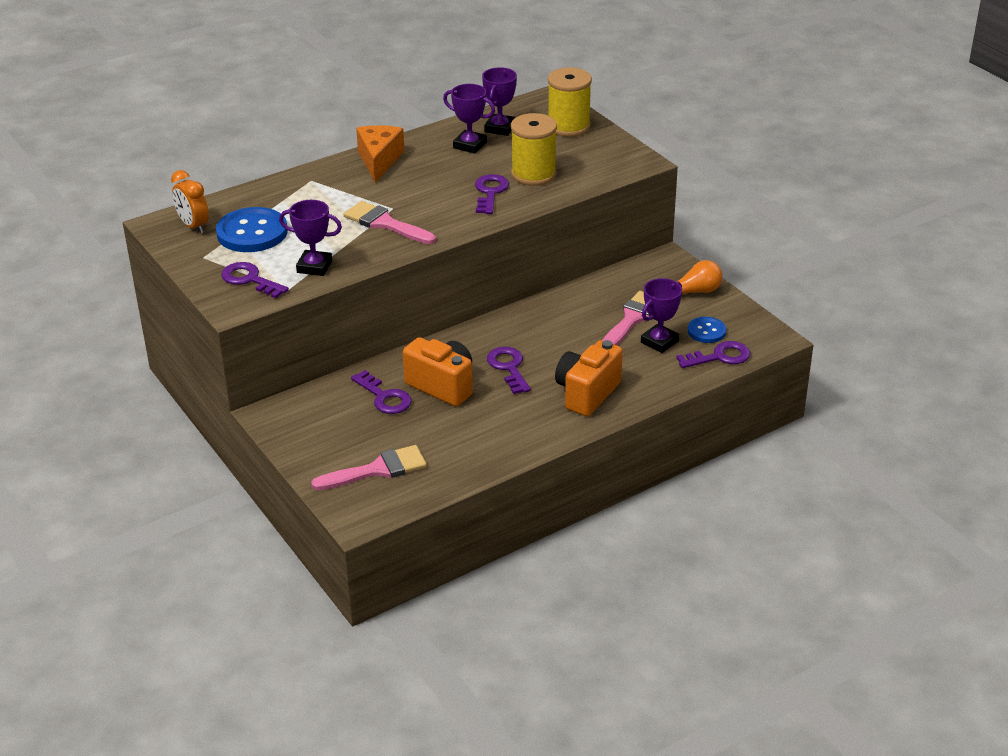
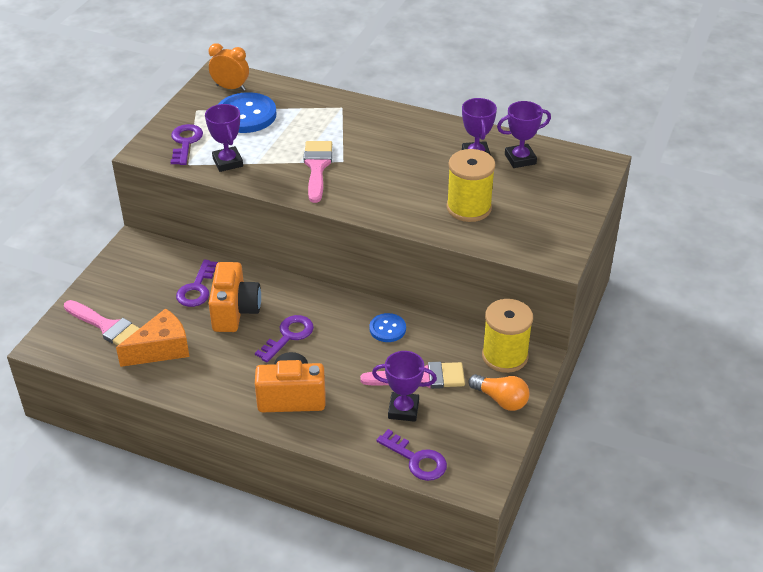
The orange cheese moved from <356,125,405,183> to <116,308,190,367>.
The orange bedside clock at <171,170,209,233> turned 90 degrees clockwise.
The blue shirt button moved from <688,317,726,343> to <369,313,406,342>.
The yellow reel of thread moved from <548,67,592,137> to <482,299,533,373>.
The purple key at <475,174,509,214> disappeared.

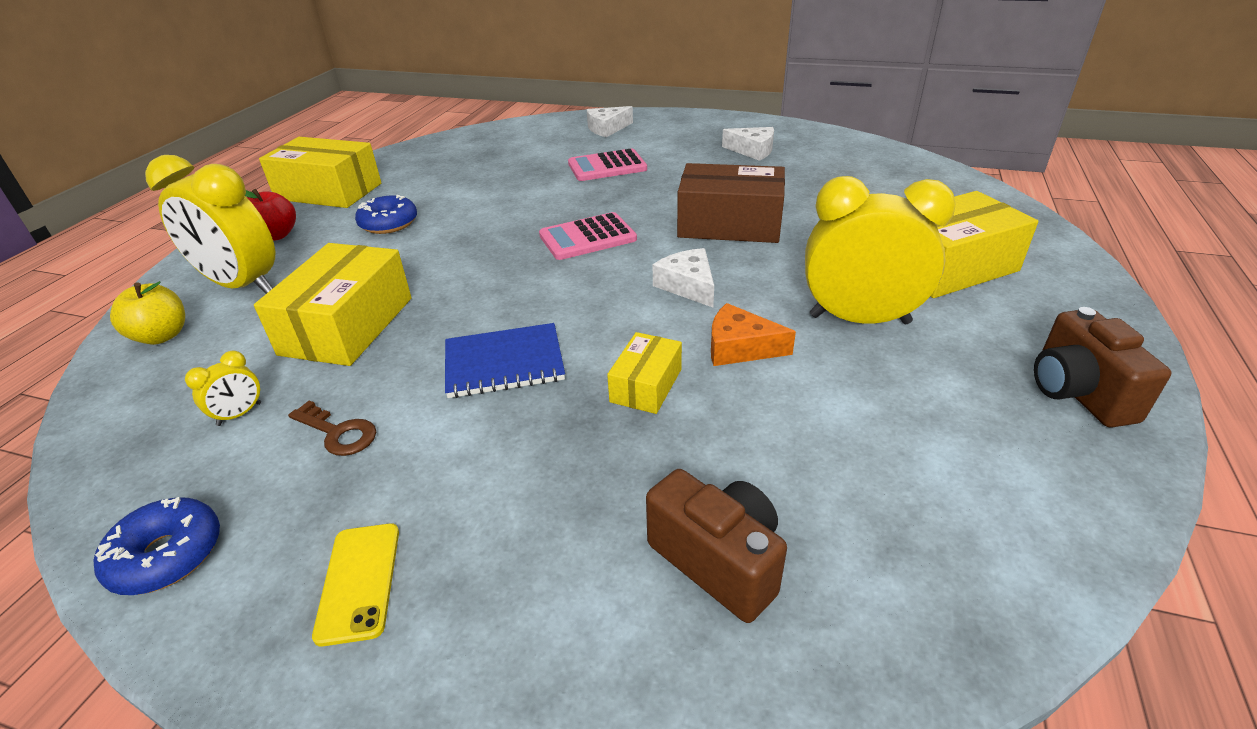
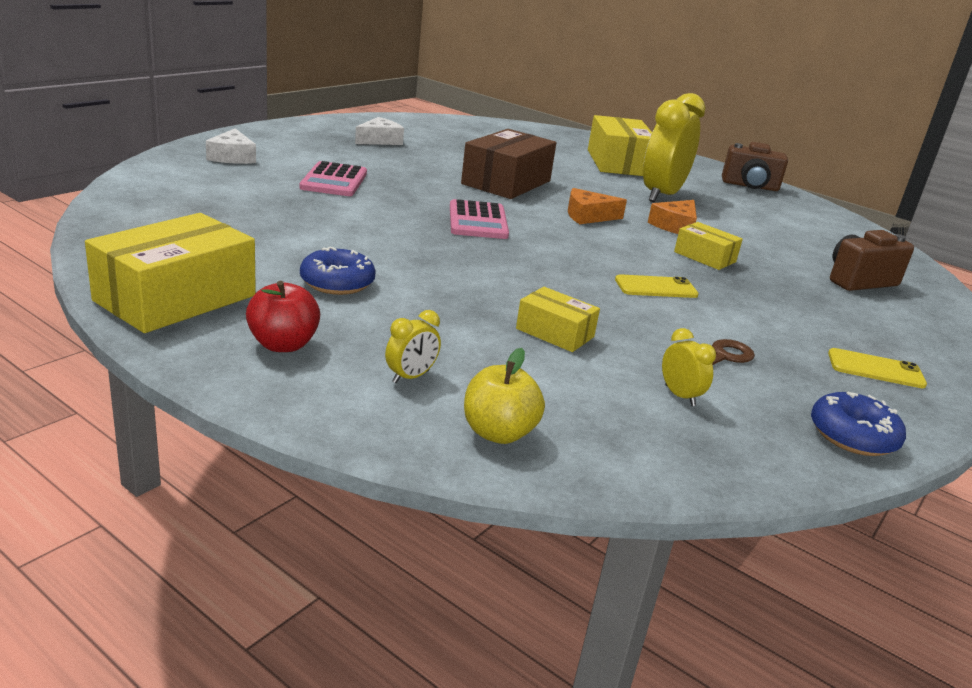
The yellow bedside clock at <145,155,275,294> changed to 0.41 times the size.
The yellow package at <254,243,412,366> changed to 0.53 times the size.
The white cheese at <653,248,714,307> became the orange cheese at <568,188,627,224>.
The blue notepad at <445,323,565,398> was replaced by the yellow mobile phone at <615,274,699,298>.

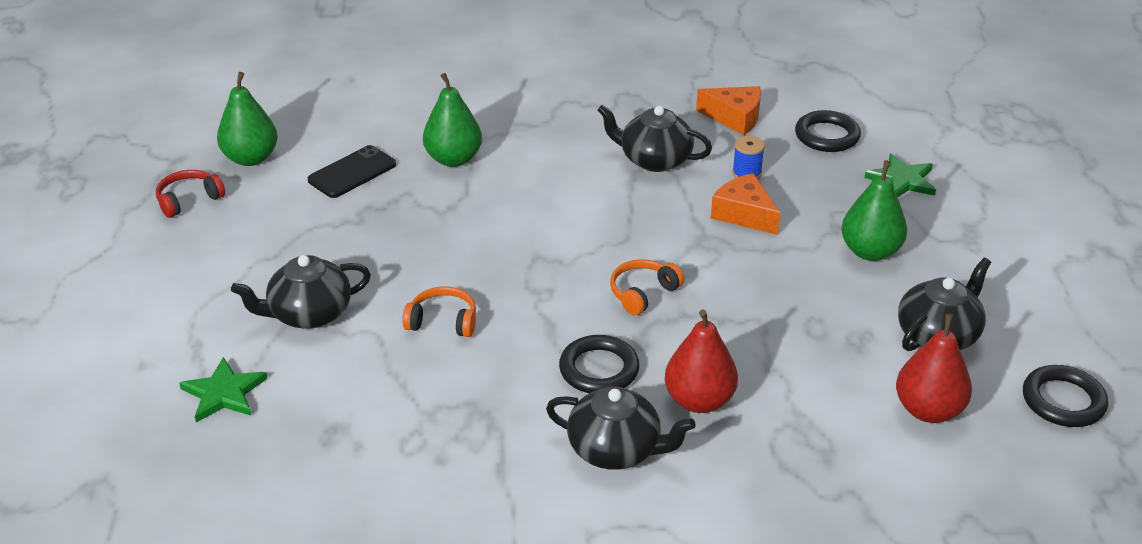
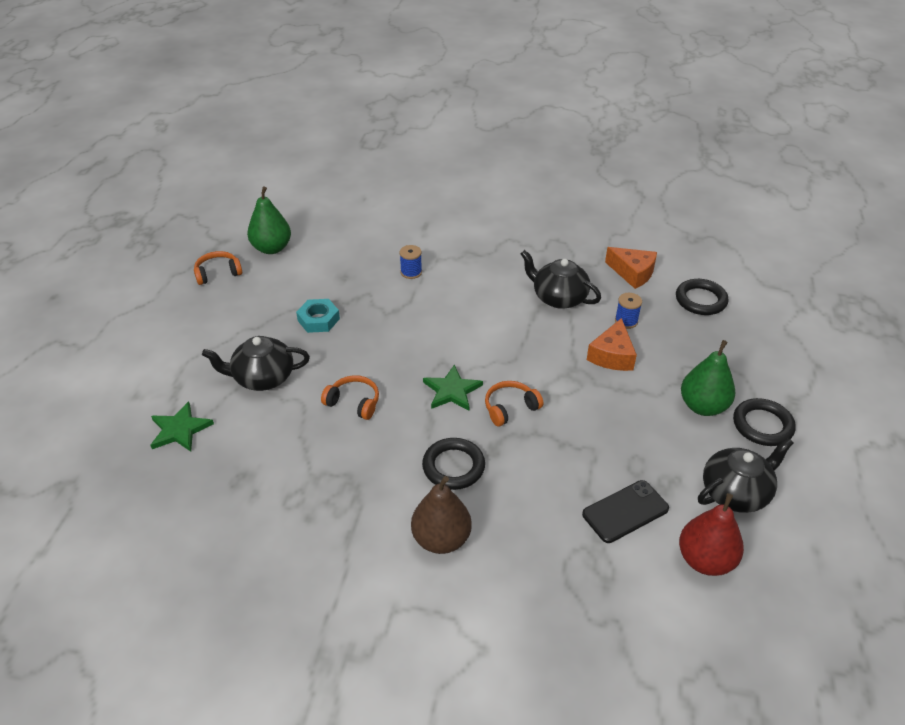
The red headphones at <156,170,225,218> became the orange headphones at <194,251,242,285>.
The teal hex nut at <296,299,340,333> appeared.
The green toy pear at <423,73,482,167> was replaced by the blue reel of thread at <399,245,422,279>.
The black china teapot at <546,386,696,470> was replaced by the brown toy pear at <411,476,472,554>.
The green star shape moved from <864,154,936,197> to <423,364,483,411>.
The black mobile phone moved from <308,145,396,198> to <582,480,669,543>.
The orange cheese at <711,173,780,235> turned 135 degrees counterclockwise.
The black hoop moved from <1023,365,1108,427> to <733,398,796,446>.
The red toy pear at <664,309,738,413> disappeared.

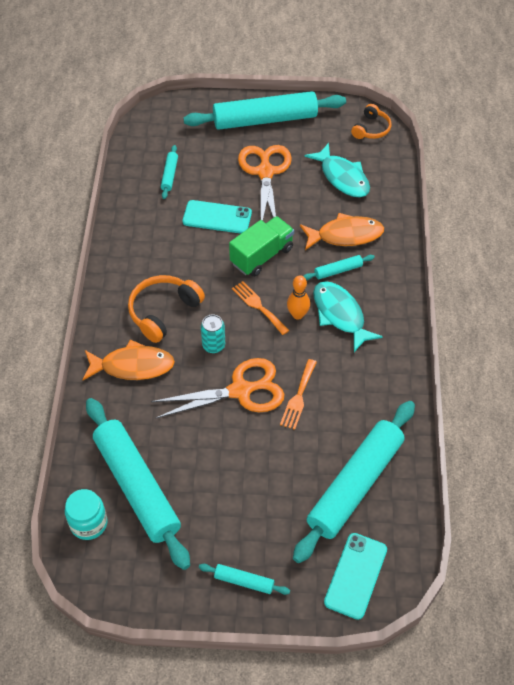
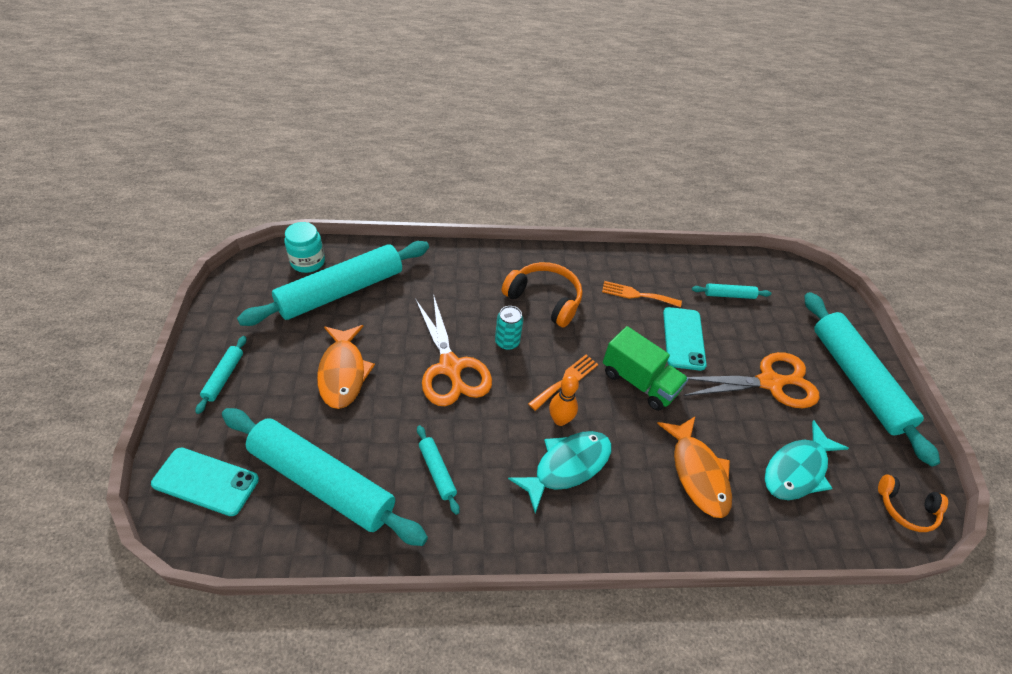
The orange fish moved from <82,340,175,380> to <317,325,375,409>.
The teal dough roller moved from <303,255,375,280> to <417,425,460,515>.
The orange fork moved from <280,359,317,430> to <602,281,682,307>.

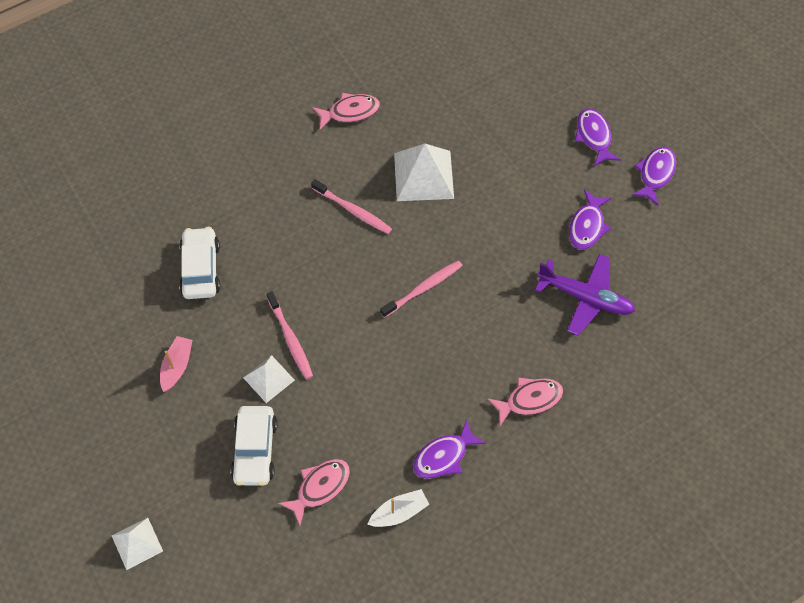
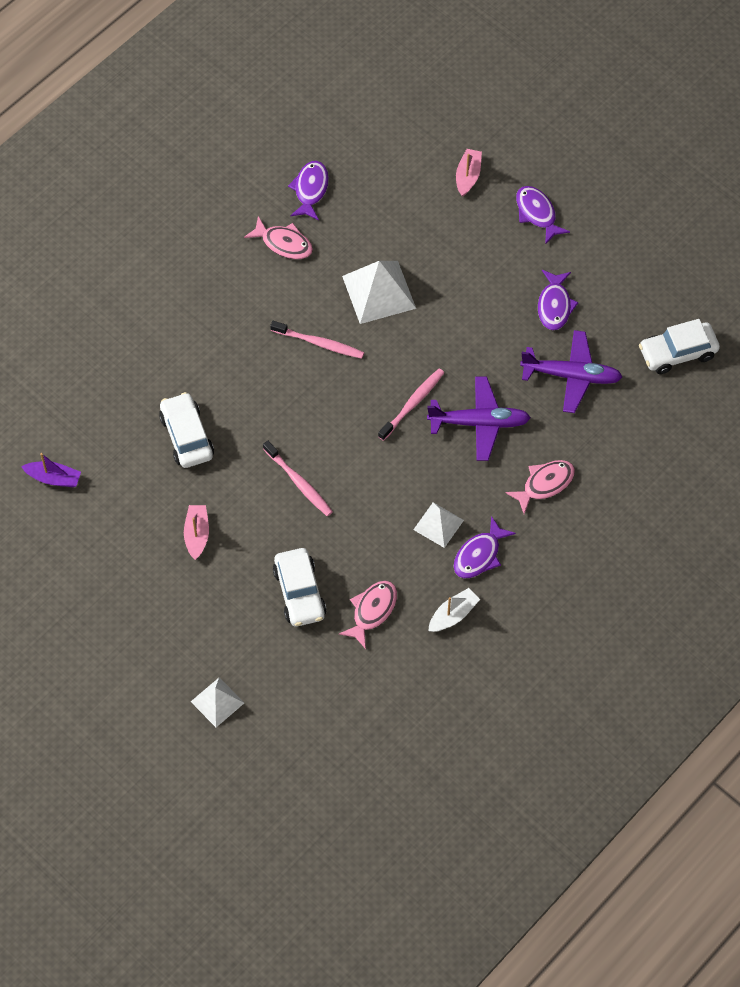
The purple toy boat at <21,453,81,487> appeared.
The rosy fish at <313,93,380,129> turned 60 degrees clockwise.
The purple fish moved from <631,147,676,206> to <288,161,329,220>.
The white solid pyramid moved from <243,355,295,403> to <413,502,464,548>.
The purple aeroplane at <427,377,531,461> appeared.
The rosy toy boat at <456,149,482,197> appeared.
The white toy car at <639,319,720,374> appeared.

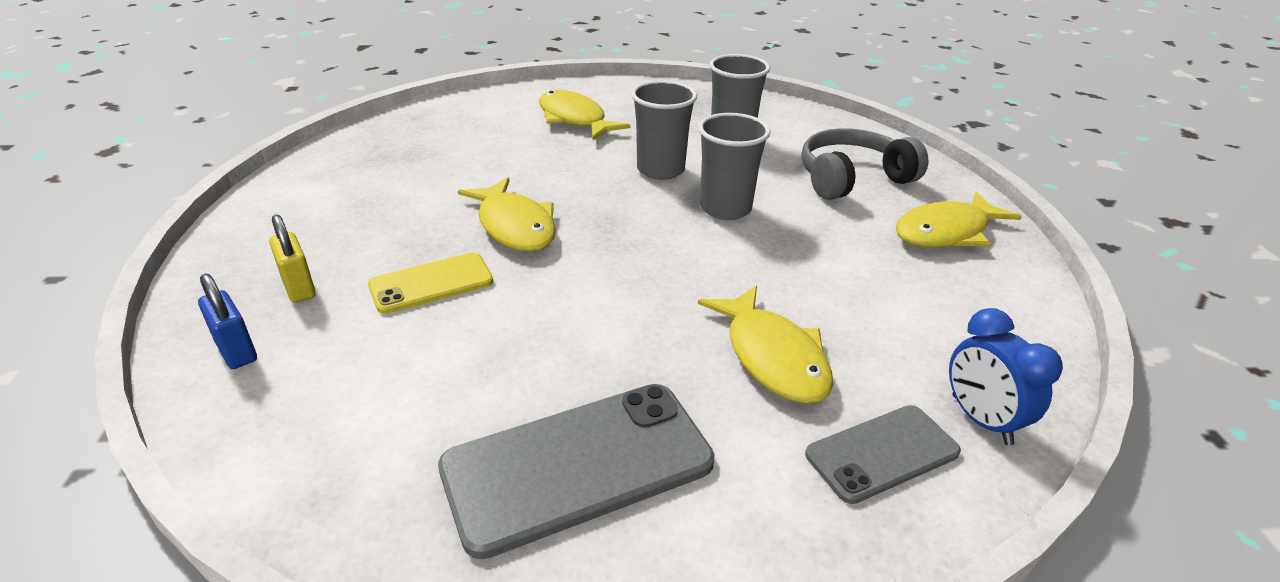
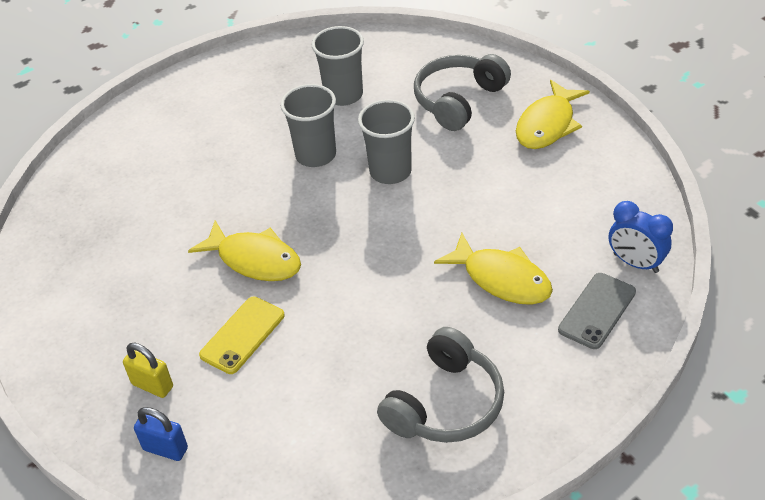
The grey mobile phone at <438,384,715,559> was replaced by the grey headphones at <377,327,504,443>.
The yellow fish at <539,90,631,140> disappeared.

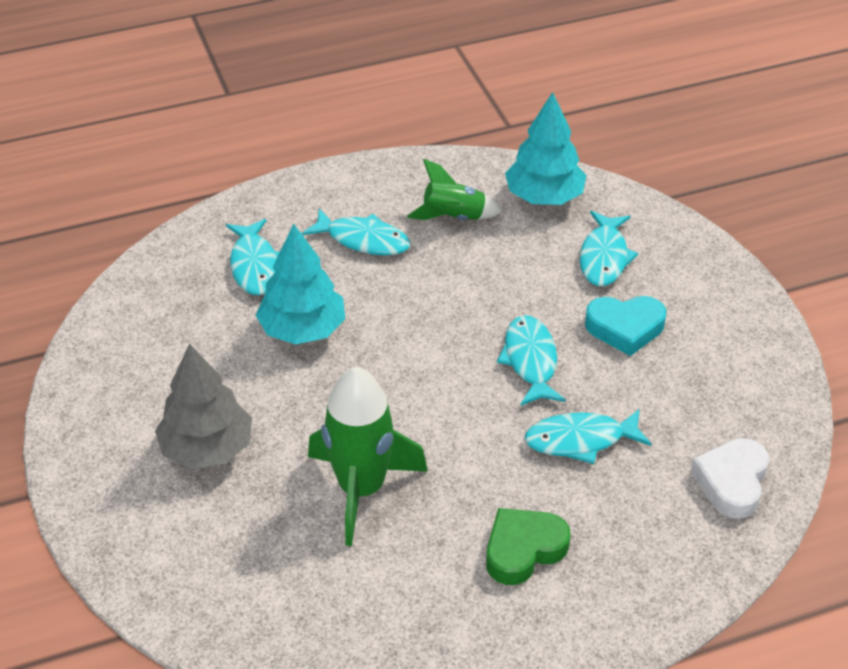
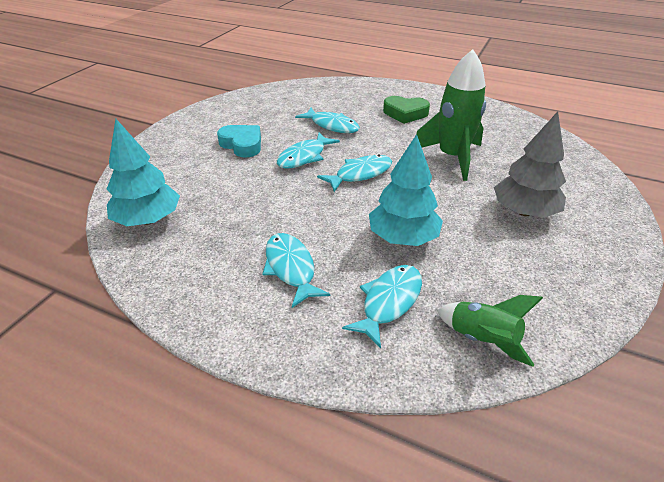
The teal fish moved from <580,211,638,286> to <317,155,392,192>.
The green spaceship moved from <407,159,502,220> to <437,295,543,367>.
The white love heart at <691,438,769,519> disappeared.

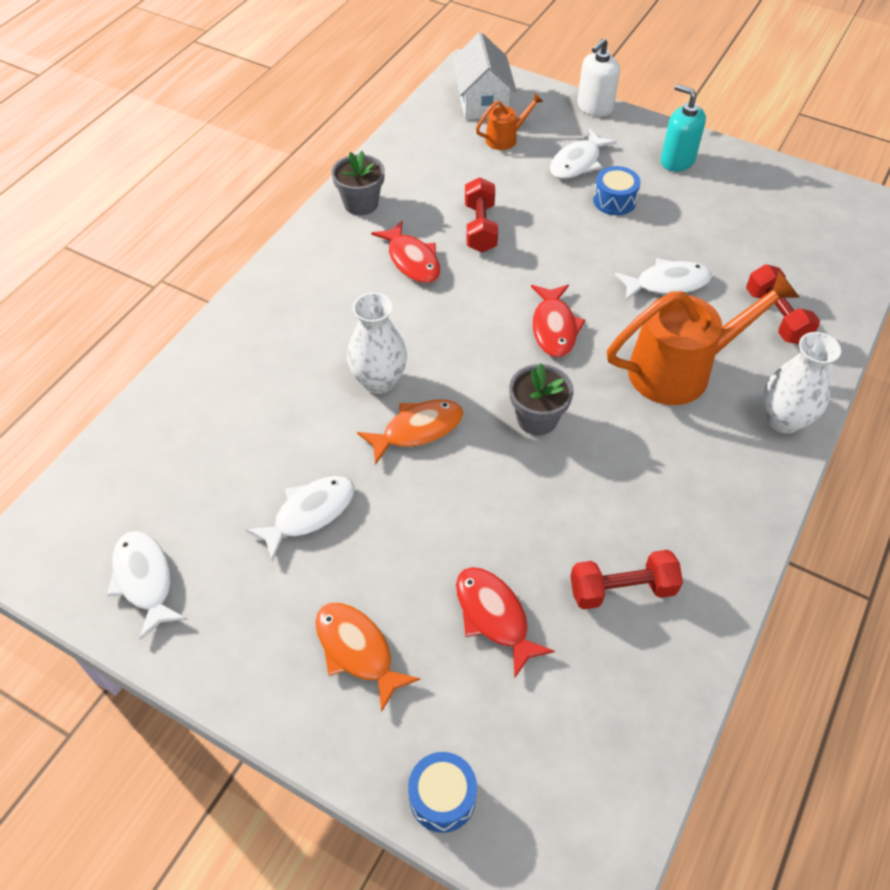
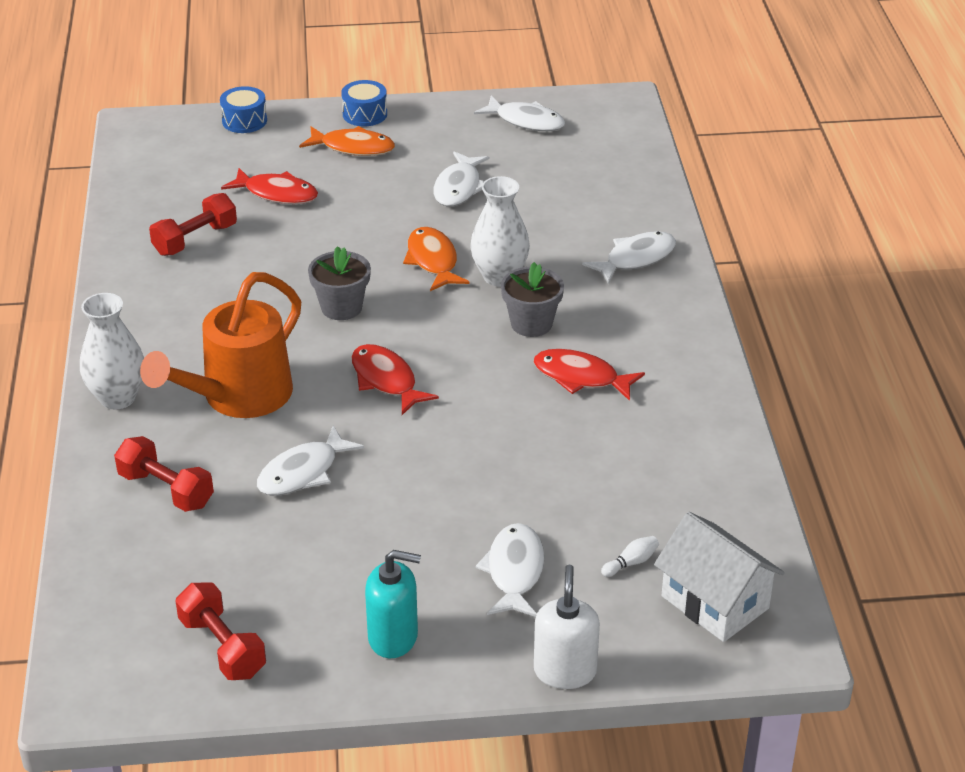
The red dumbbell moved from <465,177,498,252> to <176,582,266,680>.
The blue snare drum moved from <593,166,641,215> to <341,80,387,126>.
The orange fish at <357,399,463,465> turned 135 degrees clockwise.
The grey flower pot moved from <331,151,385,215> to <501,262,564,337>.
The white fish at <582,231,676,284> appeared.
The orange watering can at <476,93,544,150> was replaced by the white skittle at <601,536,659,577>.

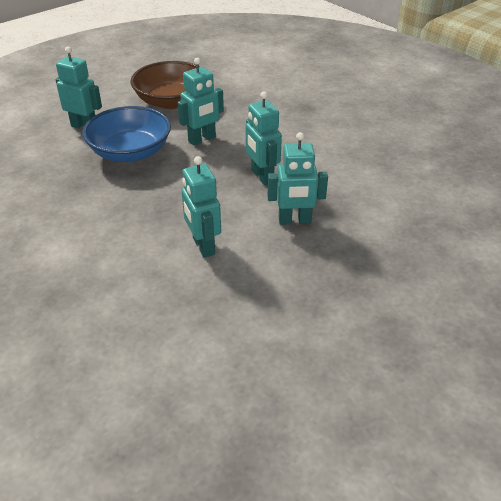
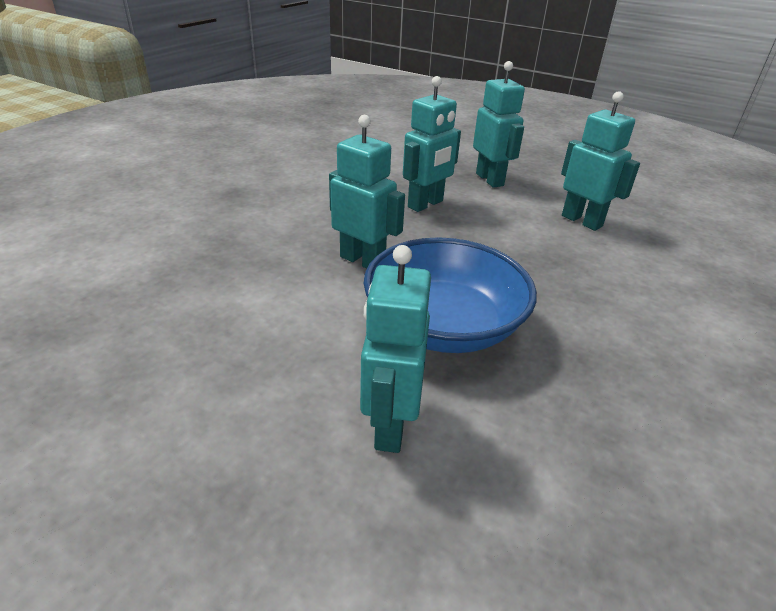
The teal robot at <182,156,221,258> turned 90 degrees counterclockwise.
The brown bowl at <130,61,200,109> disappeared.

